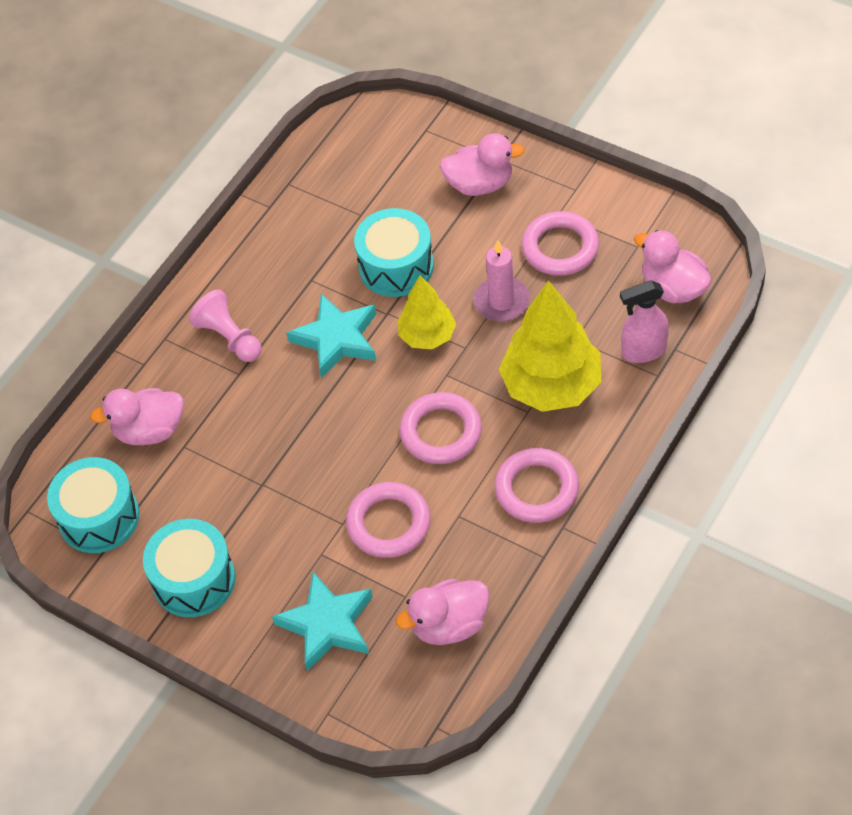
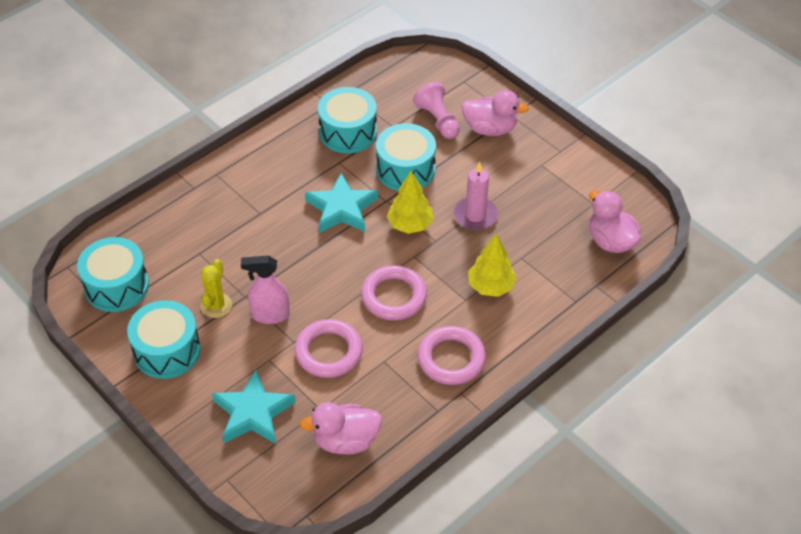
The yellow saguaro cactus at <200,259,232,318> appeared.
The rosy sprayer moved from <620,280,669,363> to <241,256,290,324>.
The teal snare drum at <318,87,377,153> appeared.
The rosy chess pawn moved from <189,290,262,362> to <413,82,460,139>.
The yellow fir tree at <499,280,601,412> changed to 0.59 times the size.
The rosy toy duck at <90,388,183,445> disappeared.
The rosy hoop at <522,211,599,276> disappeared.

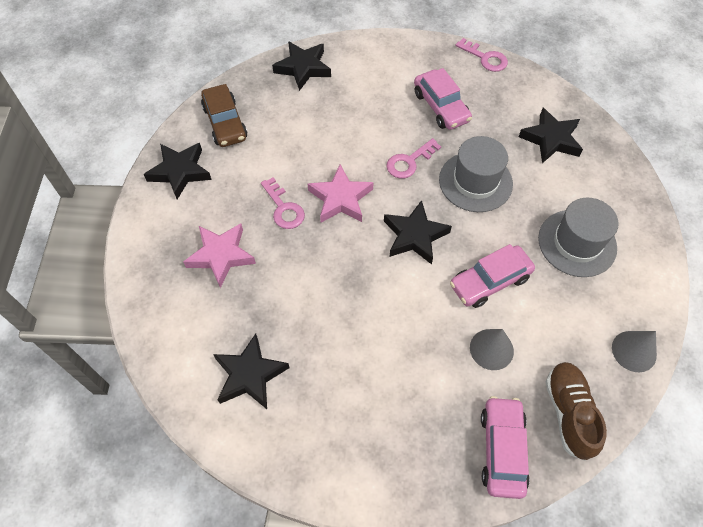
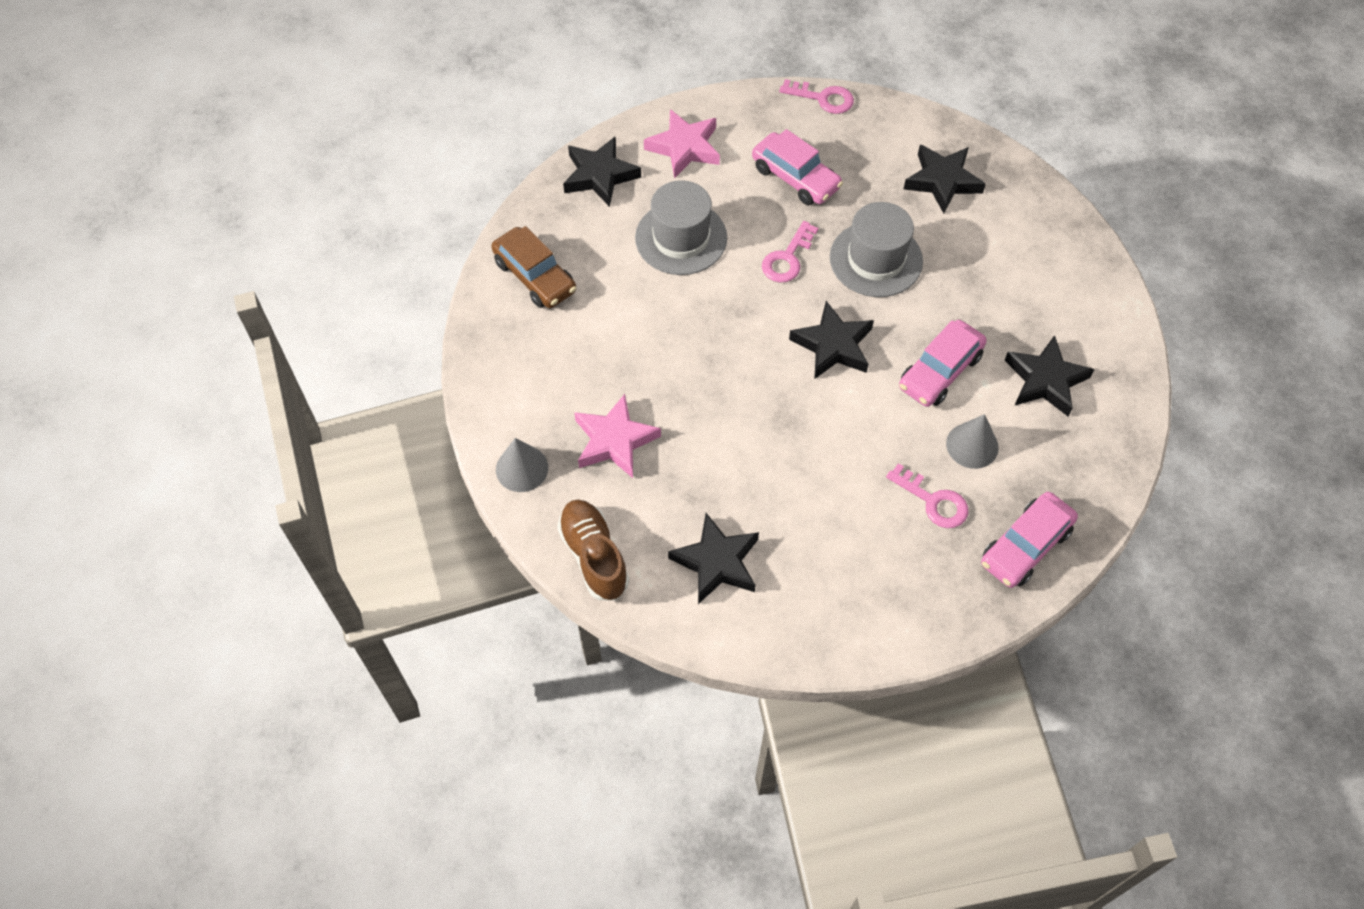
The grey solid cone moved from <612,331,657,372> to <496,438,548,492>.
The brown sneaker moved from <546,362,607,461> to <557,499,629,600>.
The grey tall hat moved from <538,198,619,277> to <635,180,727,275>.
The rosy star shape moved from <308,164,374,223> to <644,109,720,179>.
The rosy key moved from <261,177,305,229> to <886,463,968,528>.
The rosy toy car at <481,396,530,499> turned 120 degrees counterclockwise.
The black star shape moved from <144,143,212,199> to <1004,335,1095,417>.

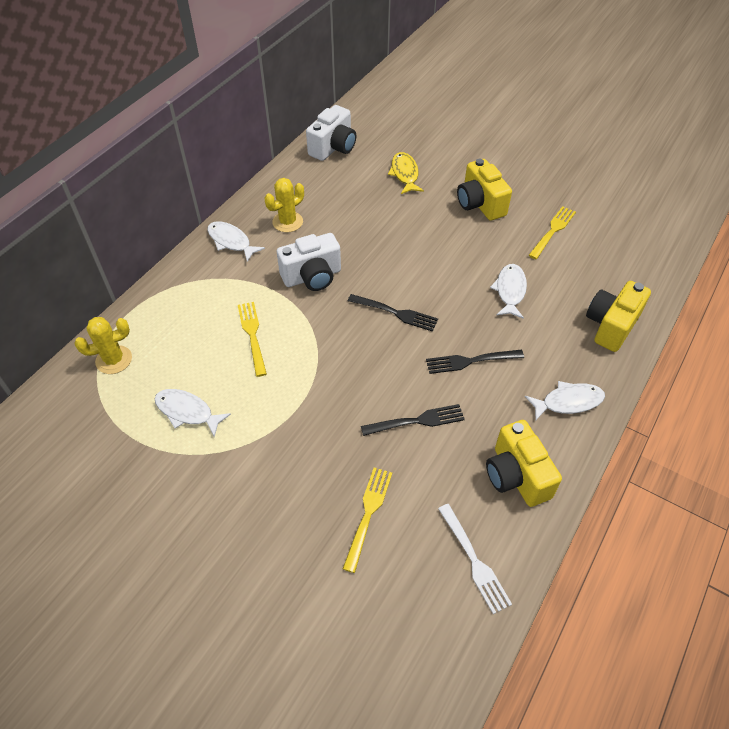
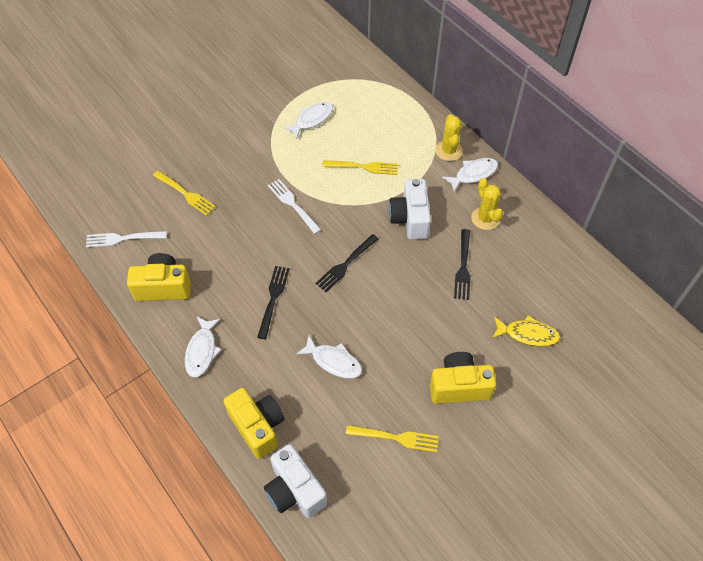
The white compact camera moved from <306,105,356,161> to <264,444,327,518>.
The white fork at <268,179,321,234> appeared.
The yellow fork at <528,206,576,259> turned 45 degrees counterclockwise.
The yellow saguaro cactus moved from <74,317,132,374> to <435,114,463,161>.
The black fork moved from <361,404,465,436> to <454,229,471,300>.

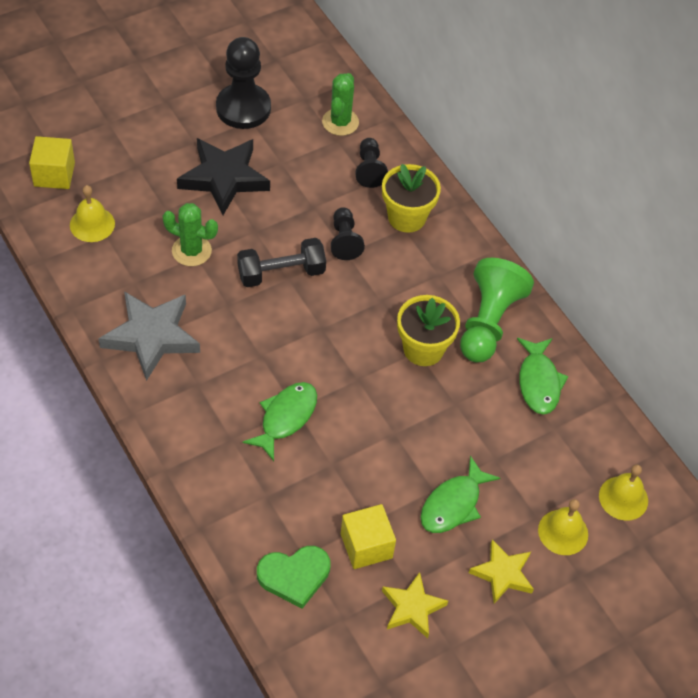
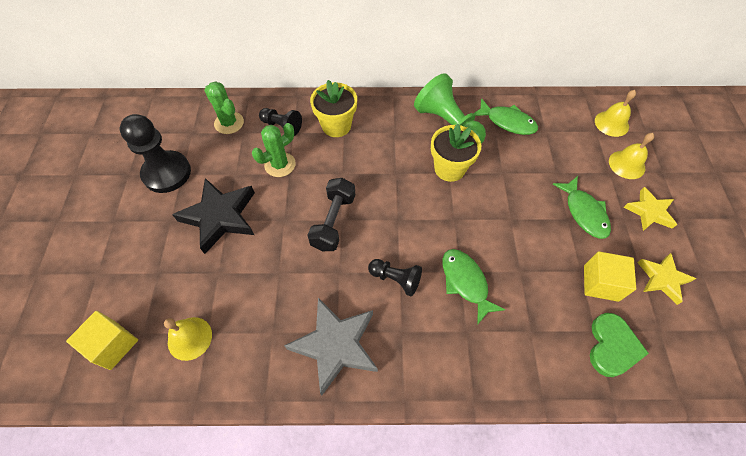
The green saguaro cactus moved from <163,203,218,266> to <252,123,296,177>.
The black chess pawn moved from <331,207,365,260> to <368,259,422,296>.

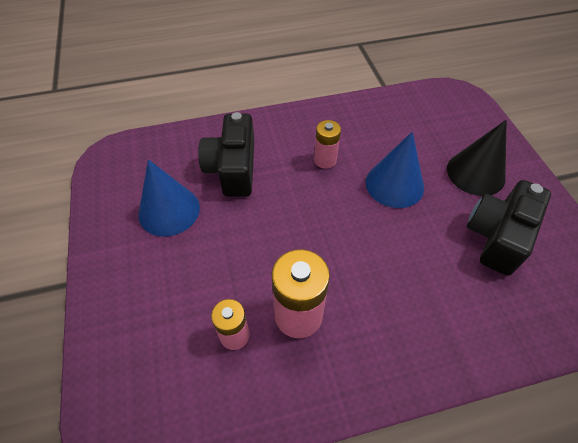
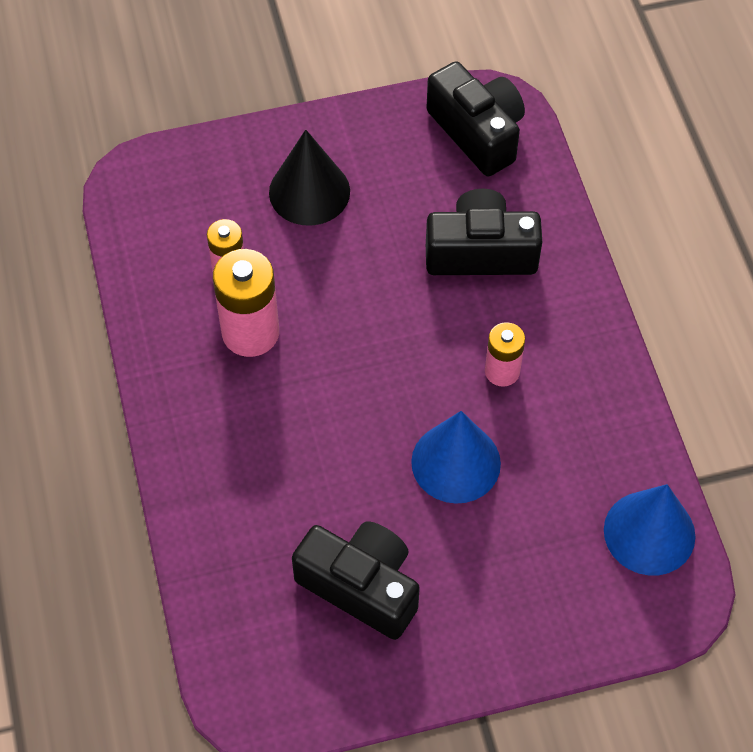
The black solid cone moved from <447,120,507,196> to <269,130,350,226>.
The black compact camera at <426,61,525,176> appeared.
The blue solid cone moved from <138,159,200,236> to <604,484,695,576>.

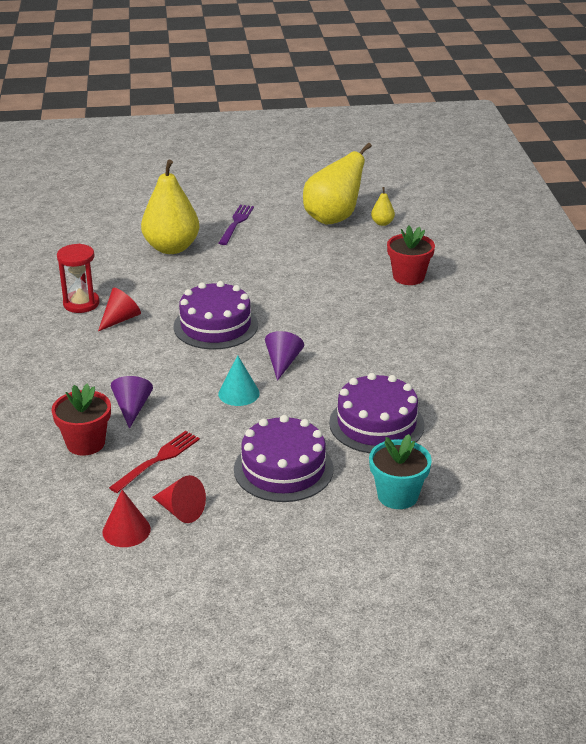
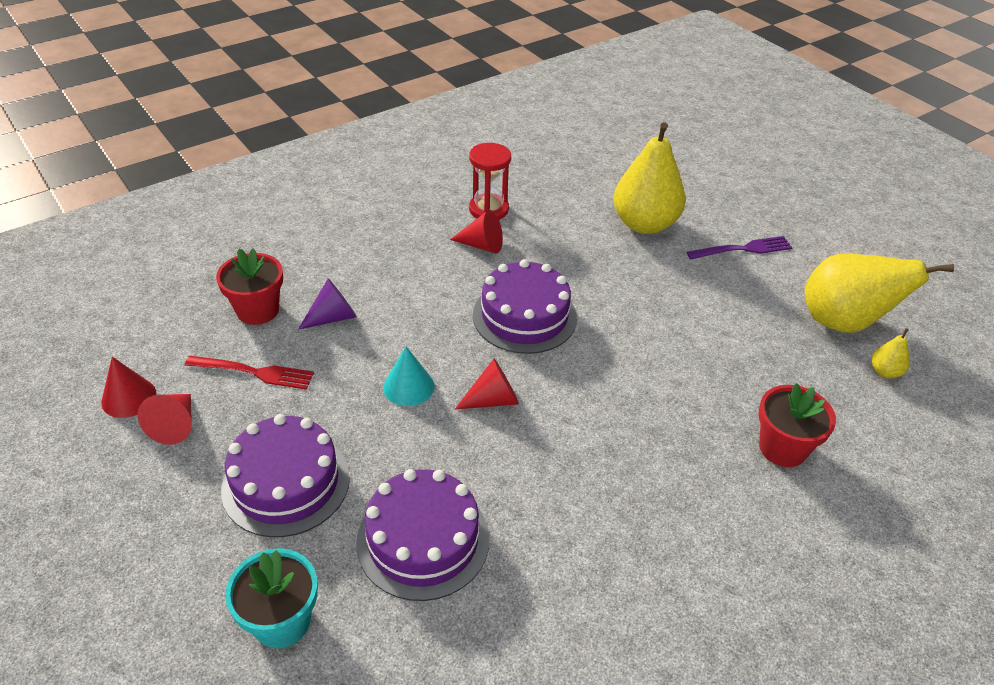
The purple solid cone at <265,331,304,381> became the red solid cone at <455,359,519,409>.

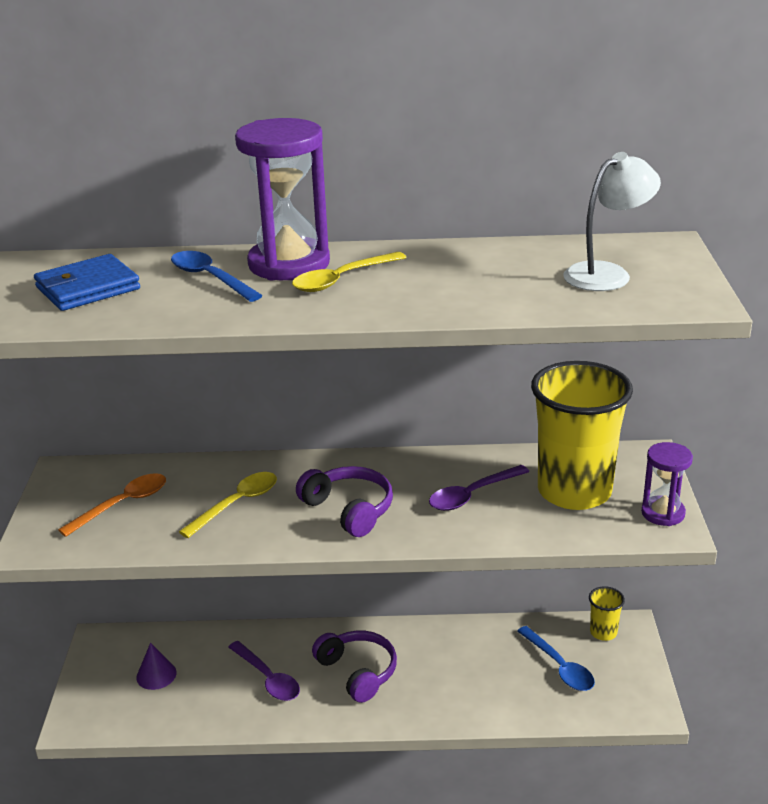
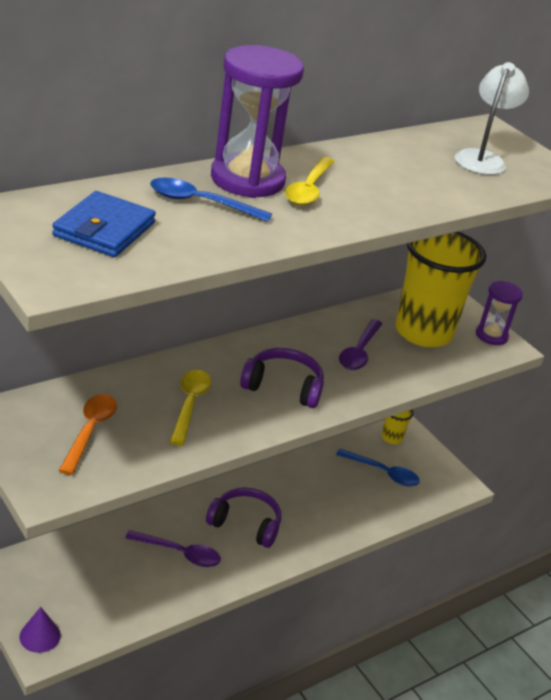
The purple solid cone moved from <136,643,177,690> to <19,607,61,653>.

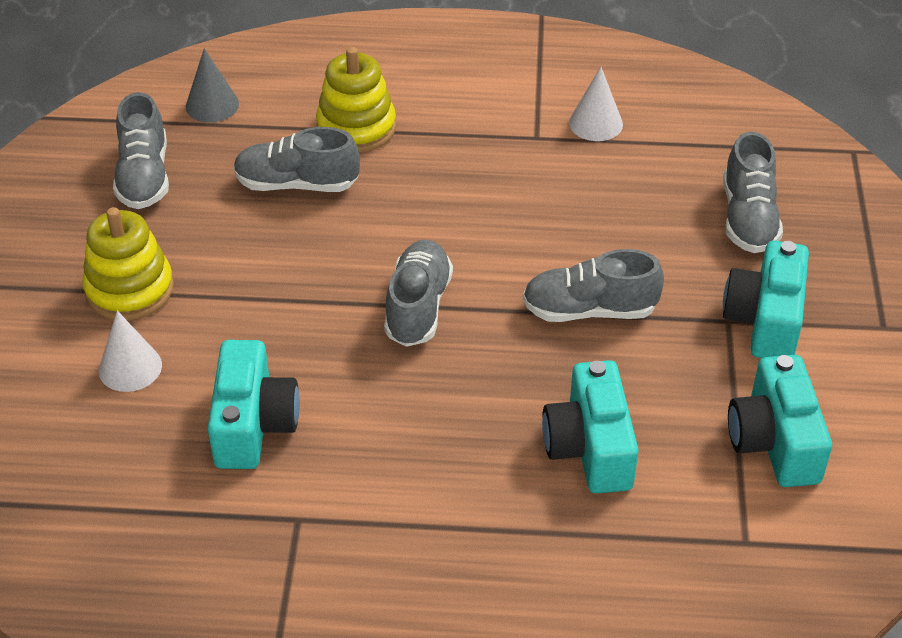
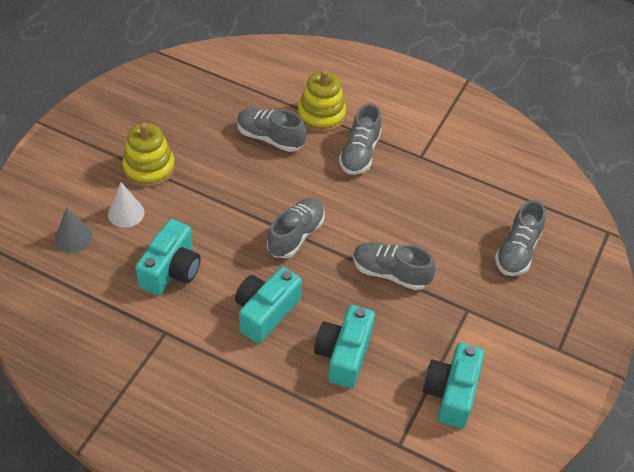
The grey solid cone moved from <186,48,239,123> to <55,207,93,253>.
The teal compact camera moved from <723,241,809,358> to <235,267,302,344>.
The grey sneaker moved from <113,92,169,209> to <339,103,382,175>.
The white solid cone at <569,67,623,141> disappeared.

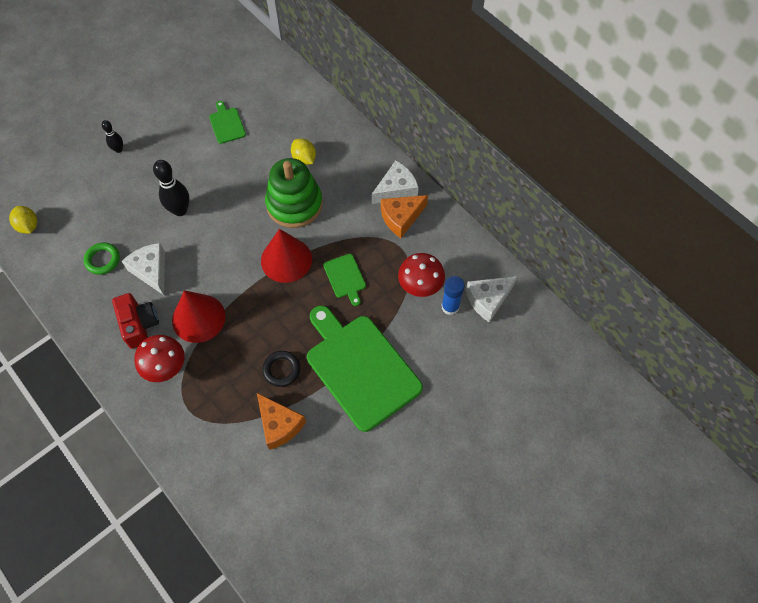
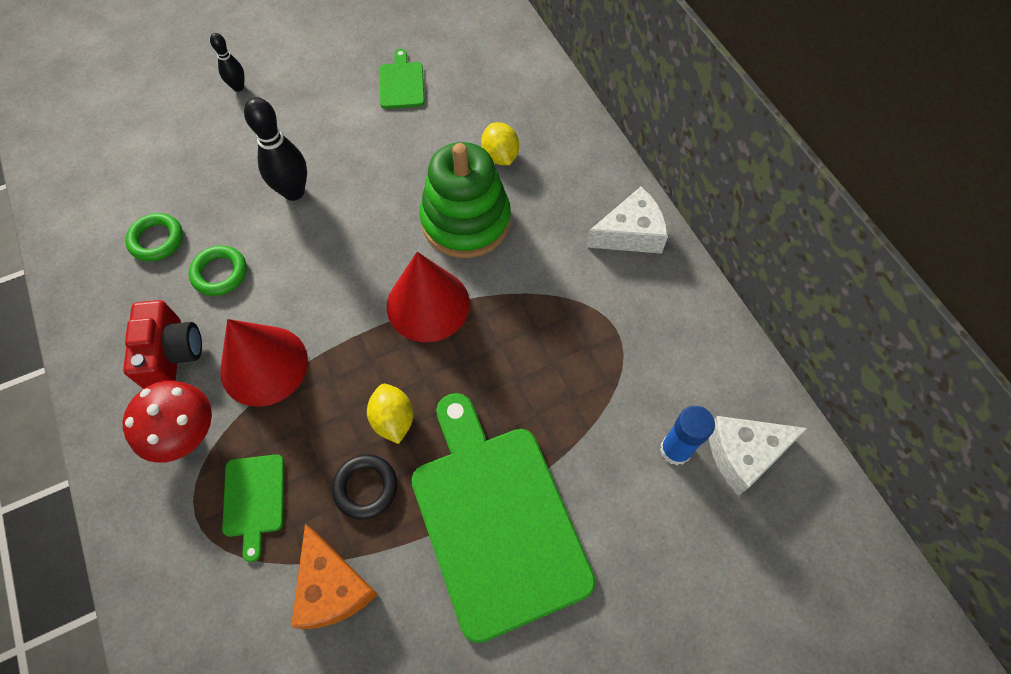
The white cheese at <122,243,165,295> was replaced by the green hoop at <189,245,247,296>.
The green bread board moved from <324,254,366,306> to <222,454,284,562>.
The yellow citrus fruit moved from <9,206,37,234> to <367,384,413,444>.
The orange cheese at <381,195,428,238> disappeared.
The red mushroom at <398,253,445,297> disappeared.

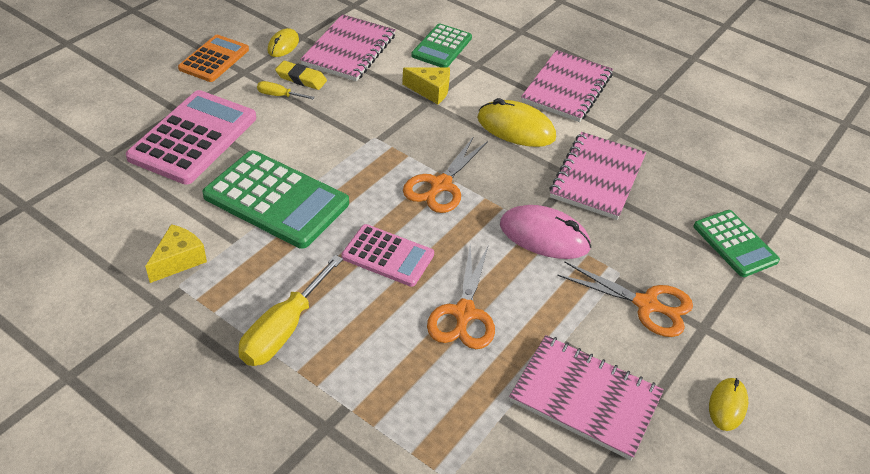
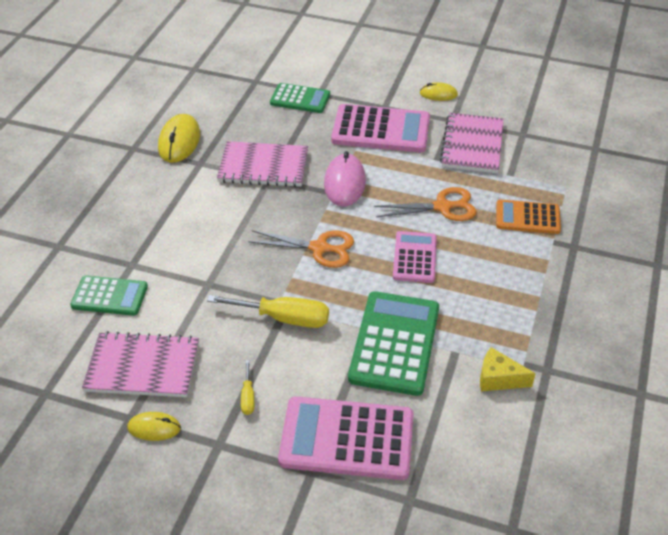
The yellow computer mouse moved from <477,98,556,147> to <158,114,200,163>.
The yellow screwdriver moved from <238,255,343,366> to <207,295,329,328>.
The green adding machine at <693,210,780,277> turned 60 degrees clockwise.
The orange scissors at <557,261,693,337> was replaced by the rosy adding machine at <331,104,430,153>.
The orange adding machine moved from <178,35,249,82> to <496,200,561,234>.
The yellow eraser at <275,61,327,90> disappeared.
The yellow cheese at <402,67,450,104> disappeared.
The rosy notepad at <521,50,613,122> disappeared.

